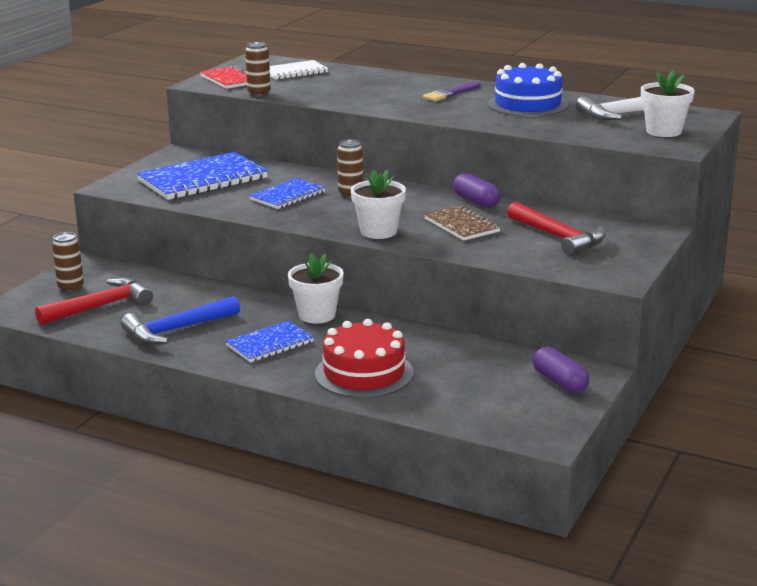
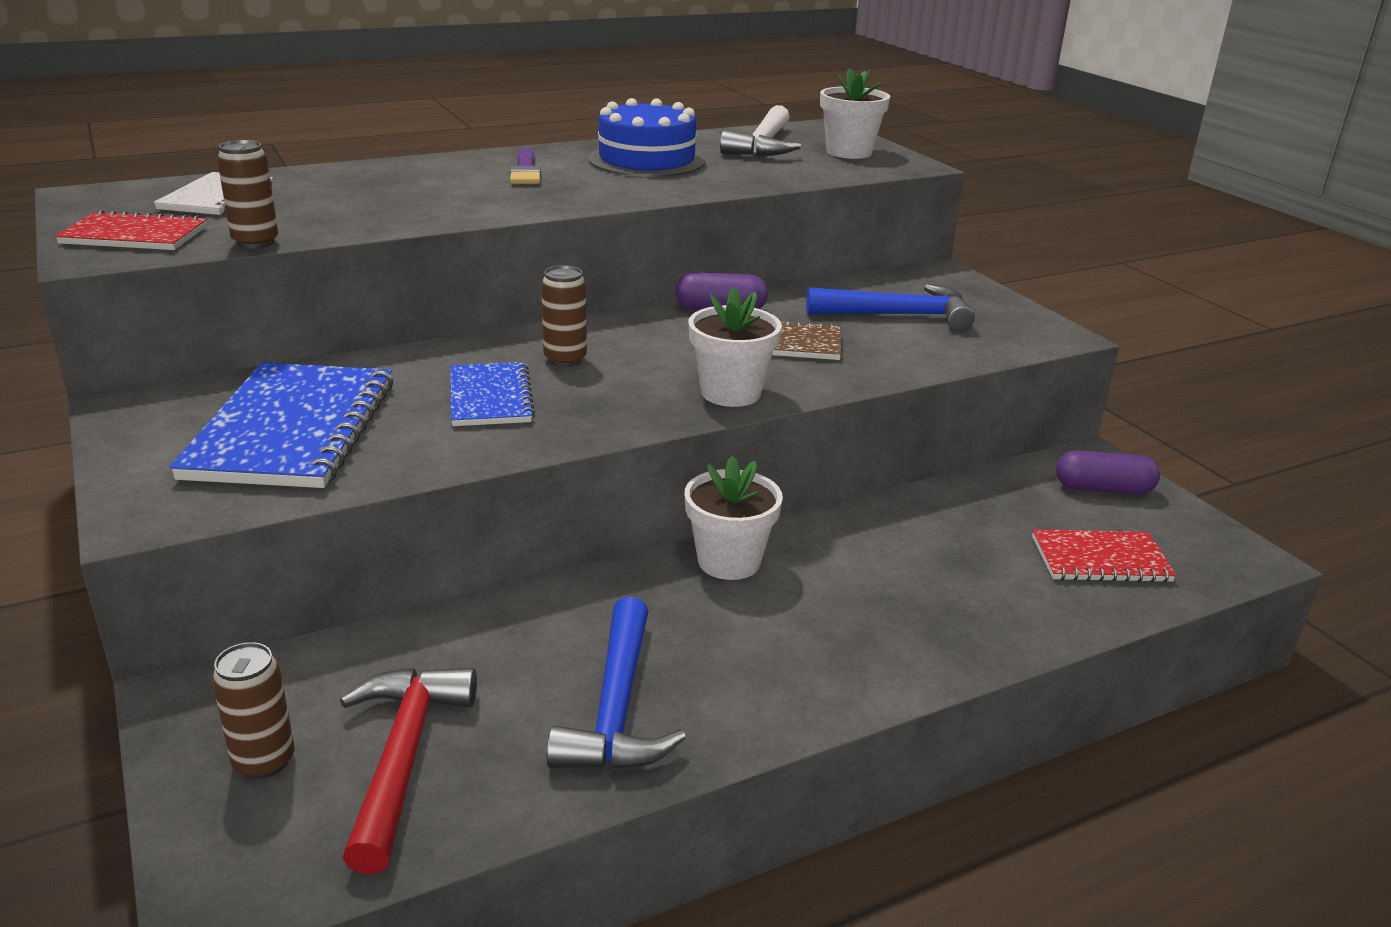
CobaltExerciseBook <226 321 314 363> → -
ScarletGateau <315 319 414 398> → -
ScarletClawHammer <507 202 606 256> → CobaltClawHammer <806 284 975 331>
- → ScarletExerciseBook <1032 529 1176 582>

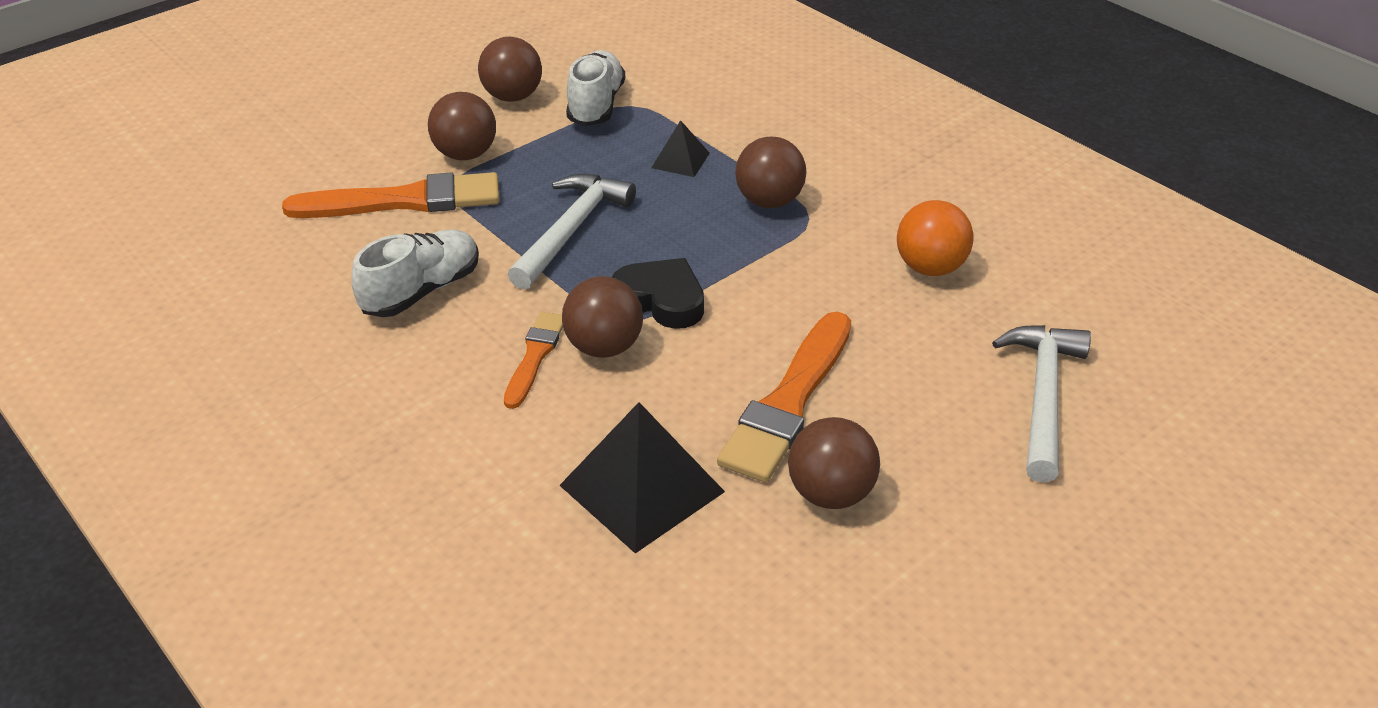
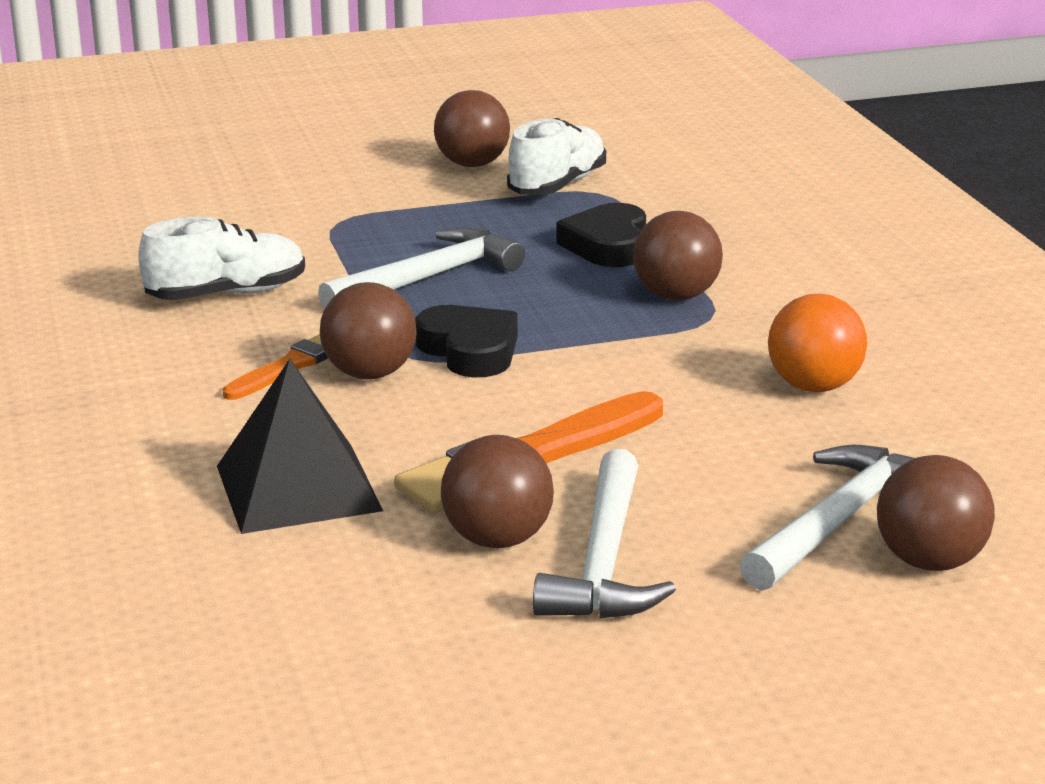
BrightOrangePaintBrush <282 172 500 218> → -
DarkBrownPlayBall <428 92 496 160> → DarkBrownPlayBall <877 455 995 571>, moved
JetBlackSolidPyramid <651 120 710 177> → JetBlackHeartShape <557 203 646 267>
- → WhiteClawHammer <533 449 676 618>

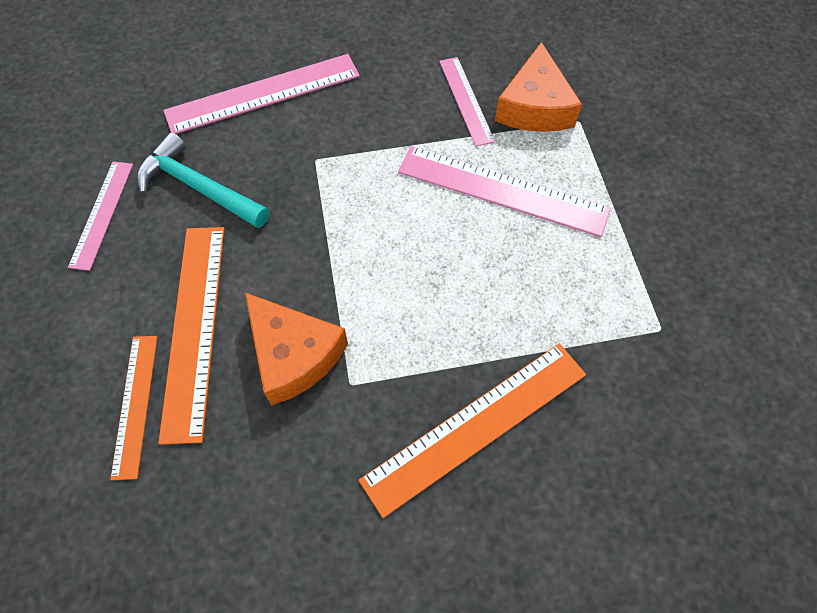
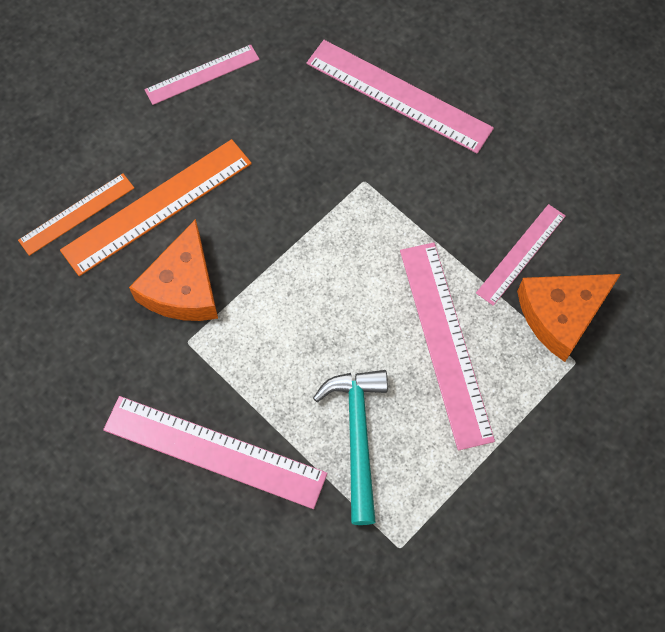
TealClawHammer <137 132 269 228> → TealClawHammer <313 370 388 525>, moved
BrightOrangeMeasuringStick <359 344 586 518> → PinkMeasuringStick <103 396 327 509>

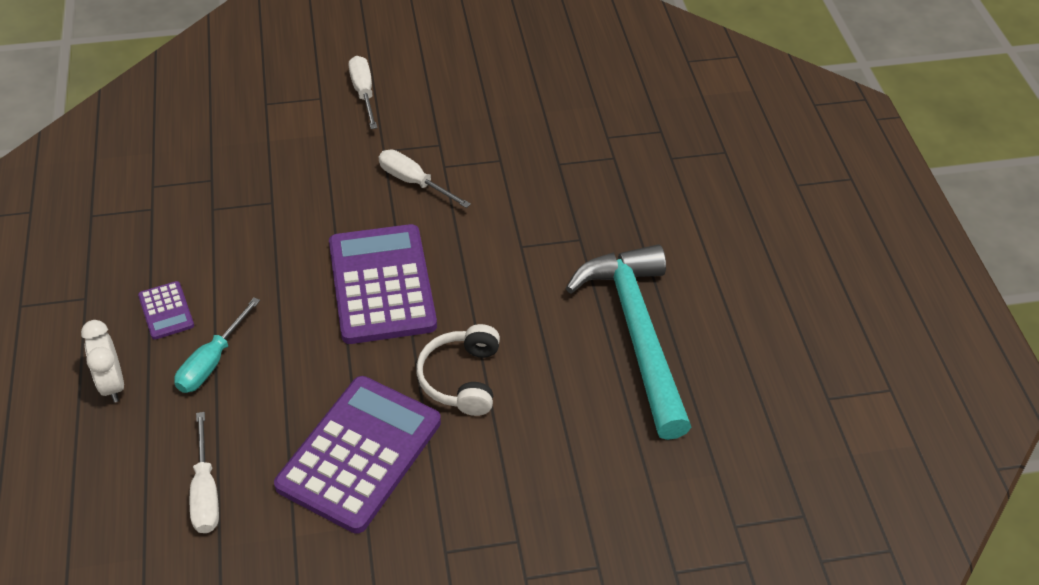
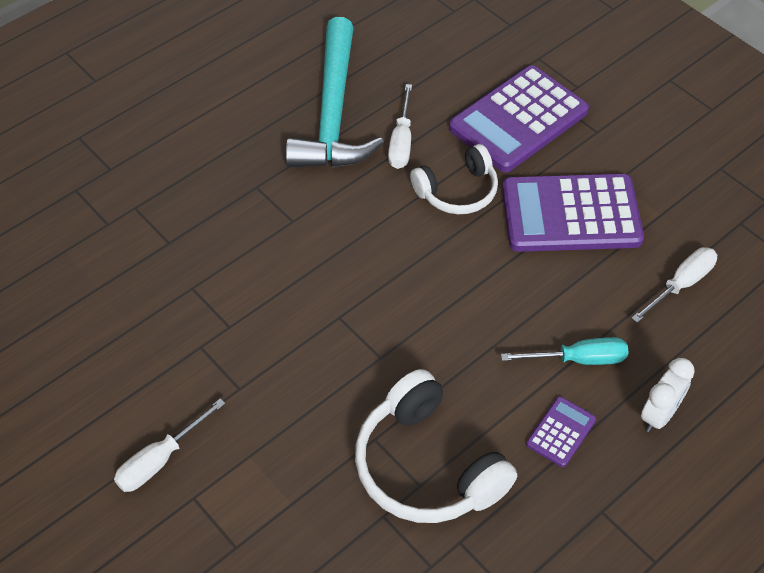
RoyalPurpleCalculator <329 224 437 344> → RoyalPurpleCalculator <449 65 589 172>, moved
WhiteFlatScrewdriver <379 150 471 208> → WhiteFlatScrewdriver <388 84 412 169>, moved
TealClawHammer <566 244 691 440> → TealClawHammer <285 17 384 168>, 45 degrees counterclockwise
- → WhiteHeadphones <355 369 517 523>

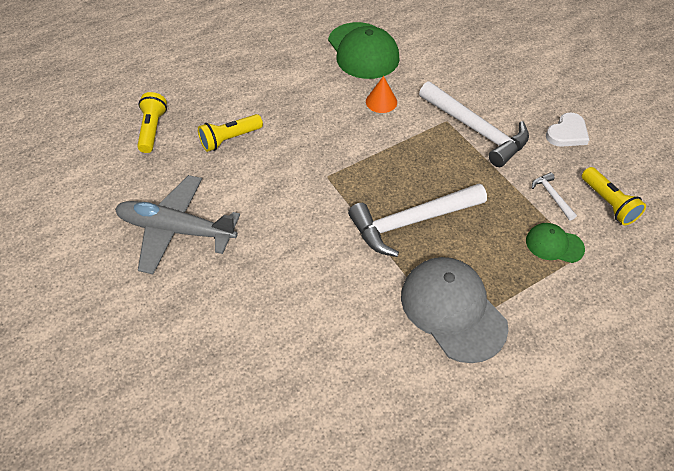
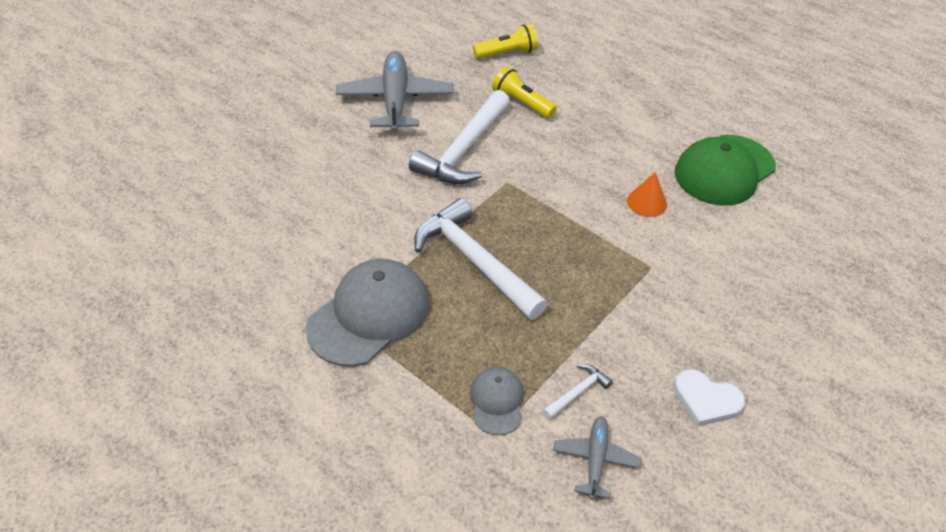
WhiteClawHammer <419 81 529 167> → WhiteClawHammer <409 90 510 184>, moved
EmeraldBaseballCap <526 223 585 263> → AshGreyBaseballCap <470 367 524 435>
GoldenFlashlight <582 167 646 225> → AshGreyToyPlane <553 416 641 500>

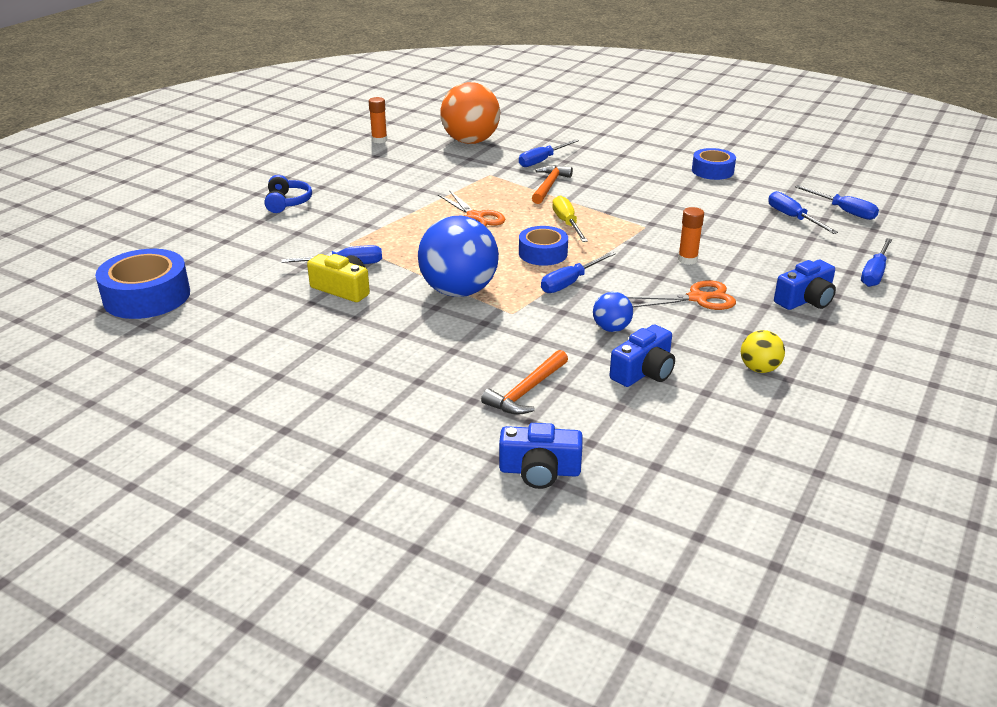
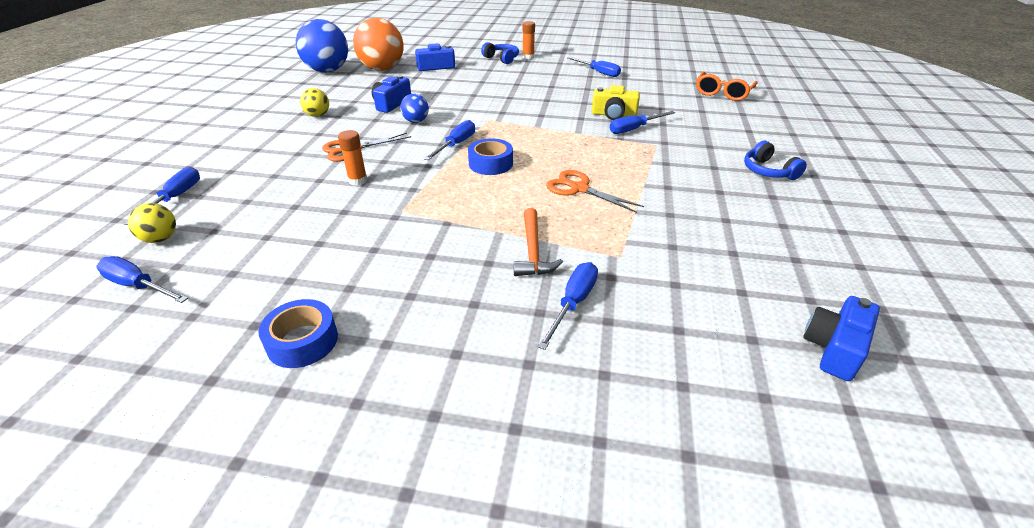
CobaltRollOfTape <95 249 190 319> → BrightOrangeGlasses <696 72 758 101>
BrightOrangeGlue <369 97 387 143> → BrightOrangeGlue <522 21 535 59>, moved
CobaltPlayBall <418 216 499 297> → CobaltPlayBall <296 19 348 72>, moved
BrightOrangePlayBall <441 82 500 144> → BrightOrangePlayBall <353 18 404 71>, moved
BrightOrangeClawHammer <481 350 568 415> → -
GoldenFlatScrewdriver <552 195 588 242> → -
CobaltFlatScrewdriver <768 191 838 234> → CobaltFlatScrewdriver <567 57 621 77>, moved
CobaltCompactCamera <774 260 836 310> → CobaltCompactCamera <803 296 880 381>, moved
- → GoldenPlayBall <128 203 176 243>
- → CobaltHeadphones <481 42 519 64>

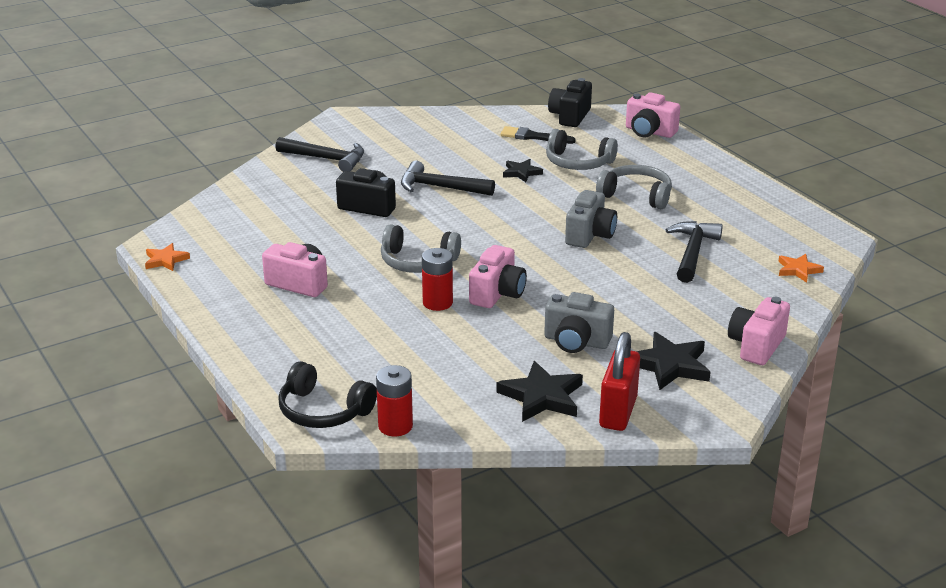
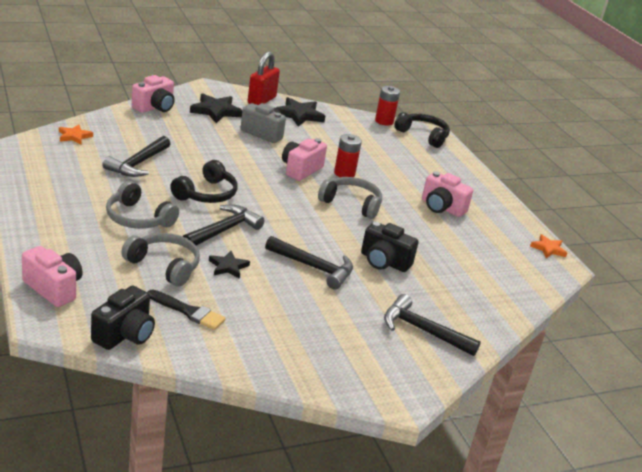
AshGreyCompactCamera <565 190 617 248> → JetBlackHeadphones <170 160 238 203>
- → JetBlackClawHammer <183 205 265 246>

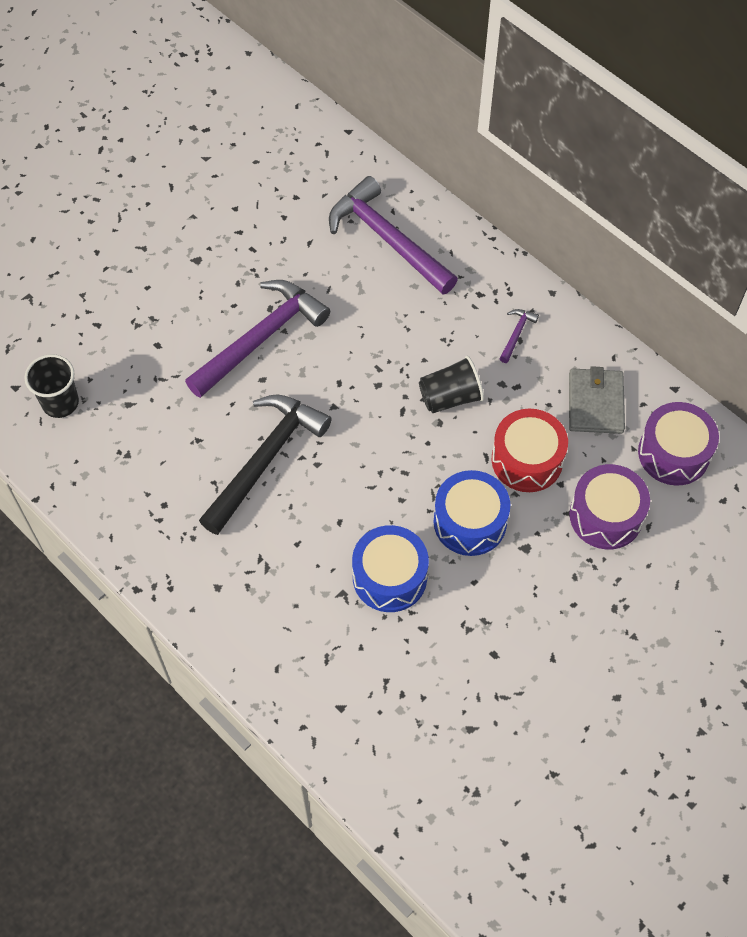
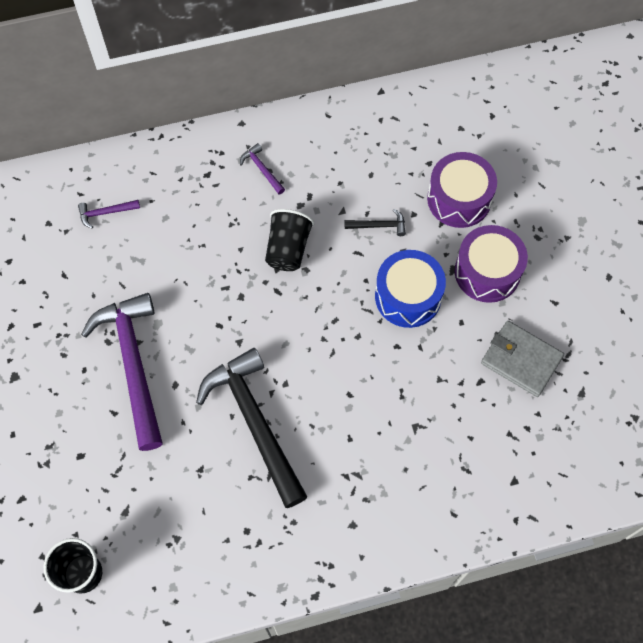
RoyalPurpleClawHammer <329 176 458 294> → RoyalPurpleClawHammer <78 200 140 228>, x0.41
CobaltToyDrum <352 525 429 612> → -
ScarletToyDrum <492 409 568 492> → JetBlackClawHammer <345 209 406 236>
AshGreyCardWallet <569 366 625 434> → AshGreyCardWallet <481 321 564 397>, moved
RoyalPurpleToyDrum <638 402 719 486> → RoyalPurpleToyDrum <455 225 528 303>, moved

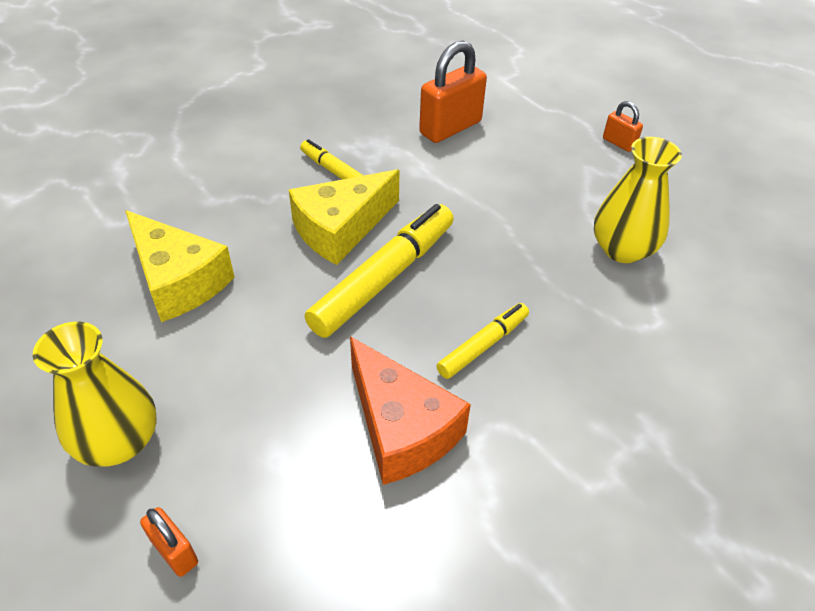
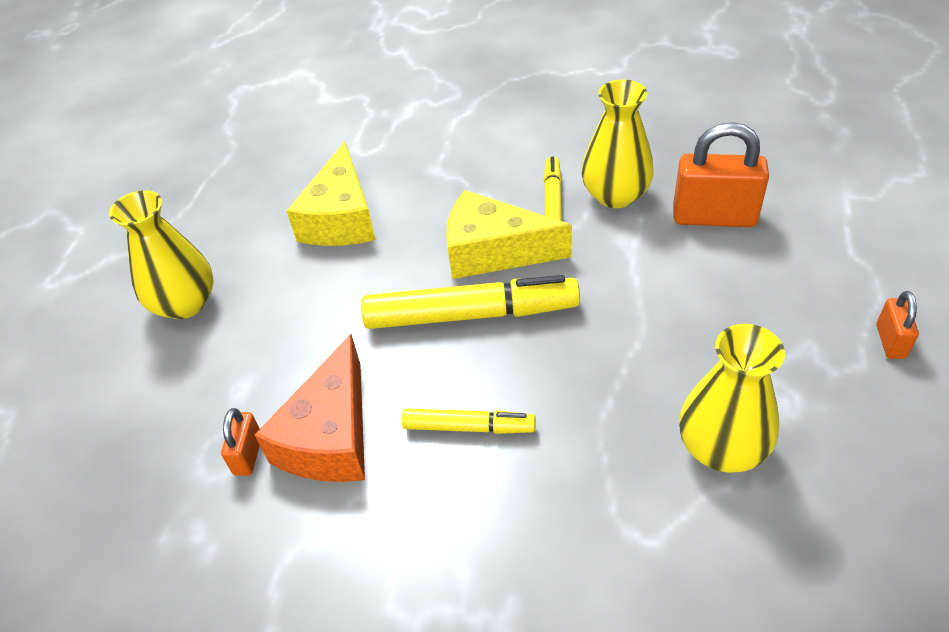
BrightOrangeLock <140 507 198 577> → BrightOrangeLock <221 408 260 476>, moved
- → GoldenTallVase <581 80 654 208>

